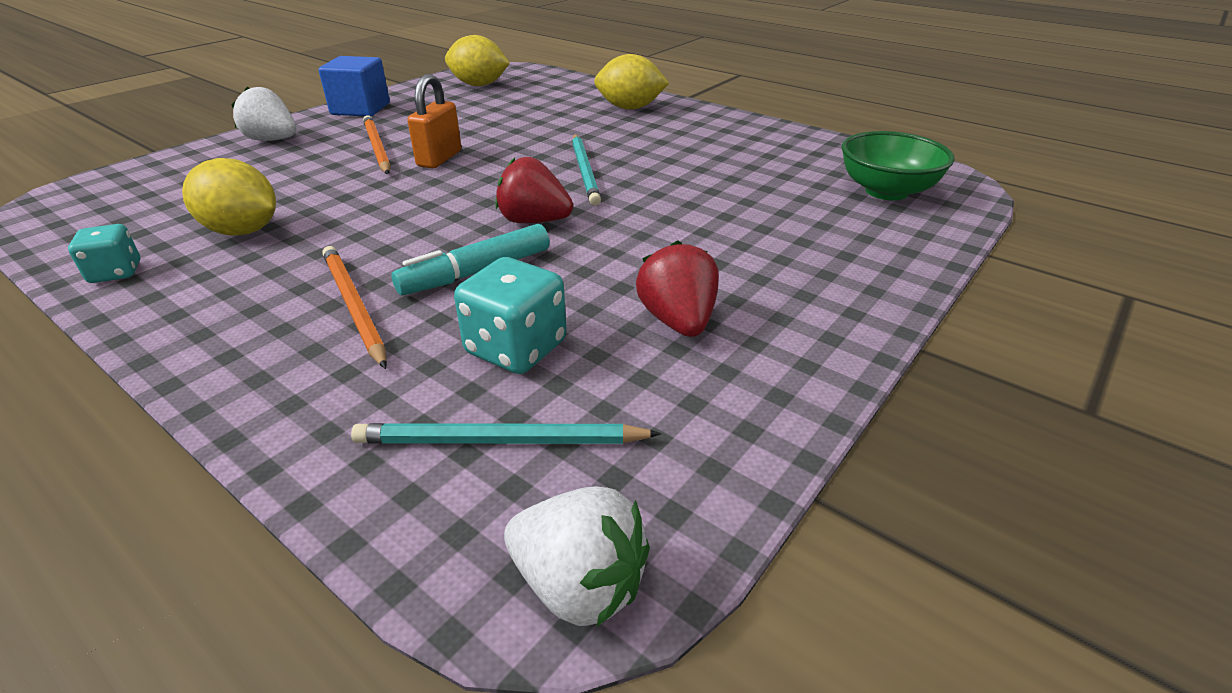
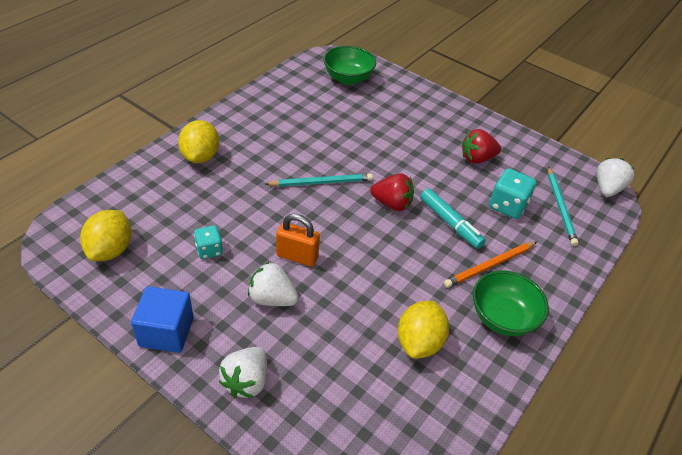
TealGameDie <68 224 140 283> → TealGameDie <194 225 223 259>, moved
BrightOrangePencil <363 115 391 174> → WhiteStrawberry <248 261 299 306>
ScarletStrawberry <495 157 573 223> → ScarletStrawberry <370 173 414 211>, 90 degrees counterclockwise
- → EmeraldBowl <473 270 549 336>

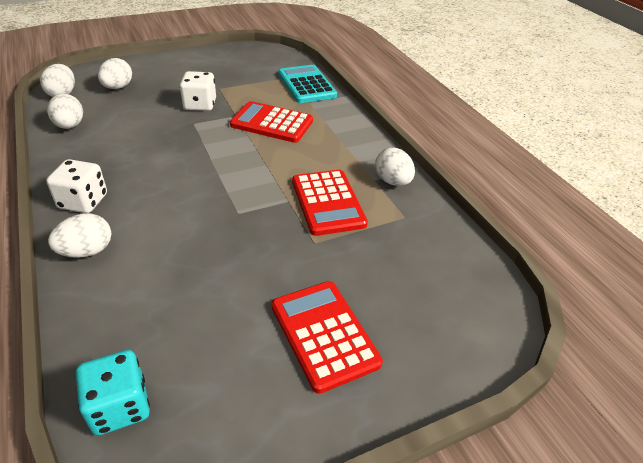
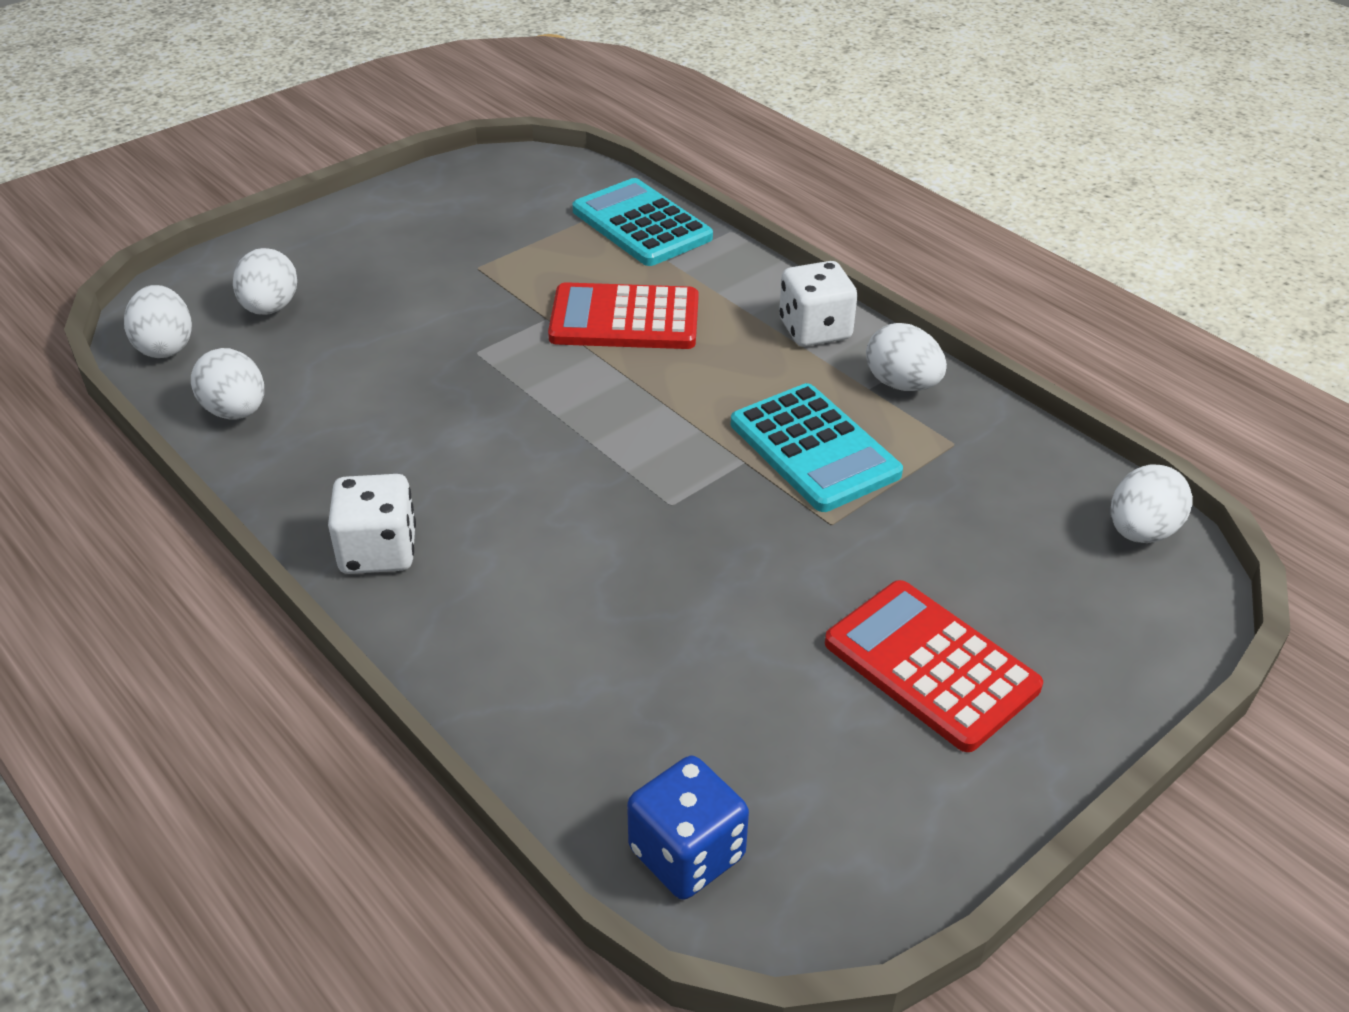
WhiteToyEgg <48 213 111 258> → WhiteToyEgg <1111 464 1193 543>, moved
TealGameDie <76 350 150 436> → CobaltGameDie <627 756 749 900>
WhiteGameDie <180 71 216 111> → WhiteGameDie <779 261 858 347>, moved
ScarletCalculator <292 170 368 236> → TealCalculator <731 383 903 512>

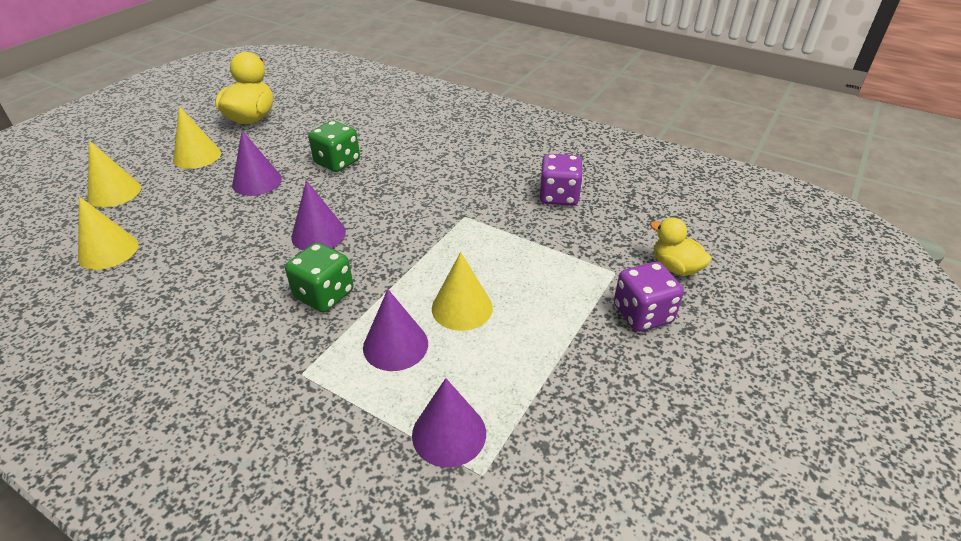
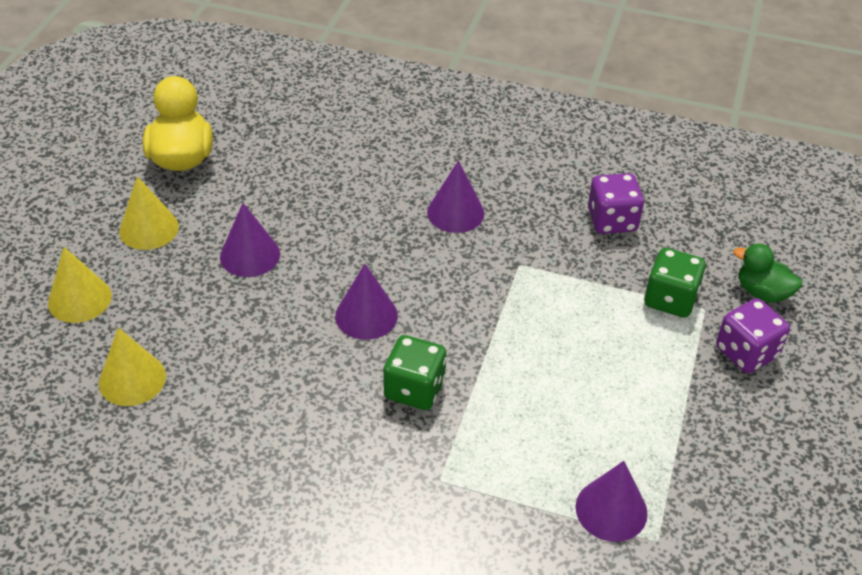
EmeraldGameDie <308 120 360 172> → EmeraldGameDie <644 248 706 318>, moved
RoyalPurpleConeShape <363 289 428 371> → RoyalPurpleConeShape <427 160 485 233>, moved
GoldenConeShape <432 252 493 331> → -
GoldenDuck <650 218 712 276> → EmeraldDuck <733 244 802 303>

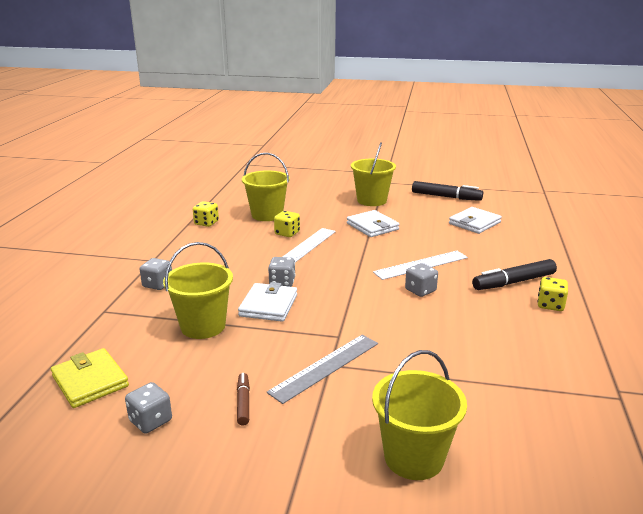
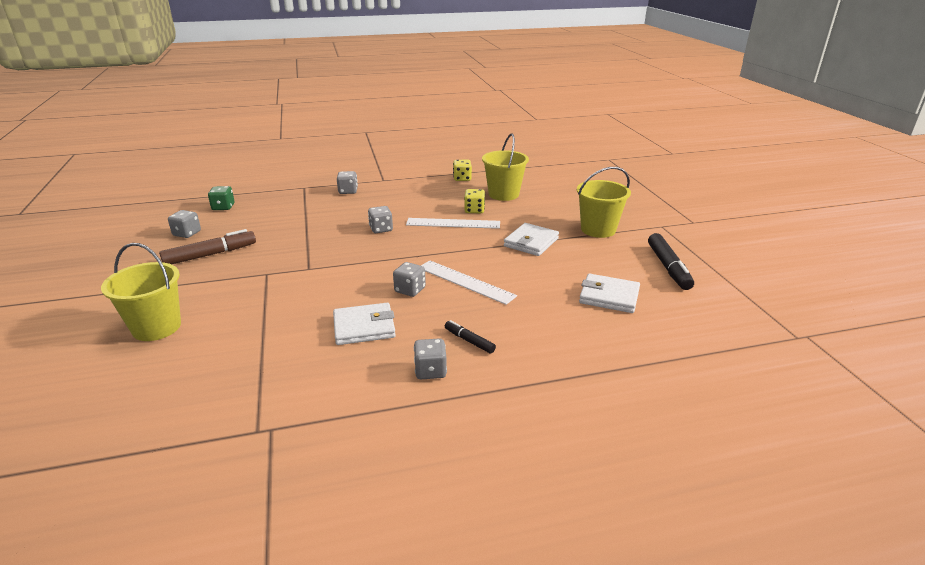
GoldenCardWallet <51 348 129 408> → EmeraldGameDie <208 186 235 210>
GoldenBucket <163 242 233 339> → -
DarkBrownFeltPen <237 373 250 426> → DarkBrownFeltPen <159 229 256 264>, x1.83
WhiteCardWallet <238 282 297 322> → WhiteCardWallet <333 303 396 345>, moved
AshGreyMeasuringStick <267 335 378 404> → -
JetBlackFeltPen <472 259 557 290> → JetBlackFeltPen <445 320 496 353>, x0.55
GoldenGameDie <538 277 568 311> → AshGreyGameDie <414 338 447 379>

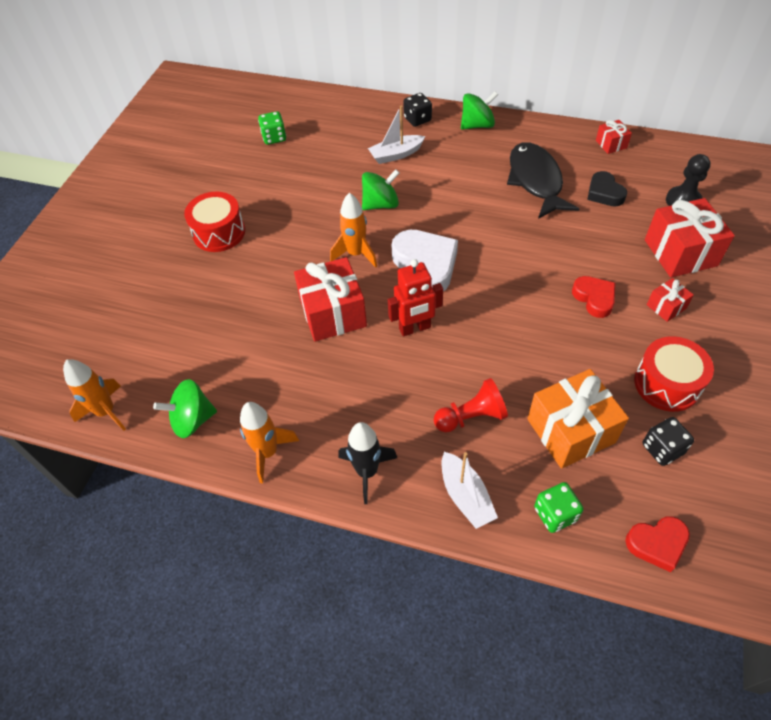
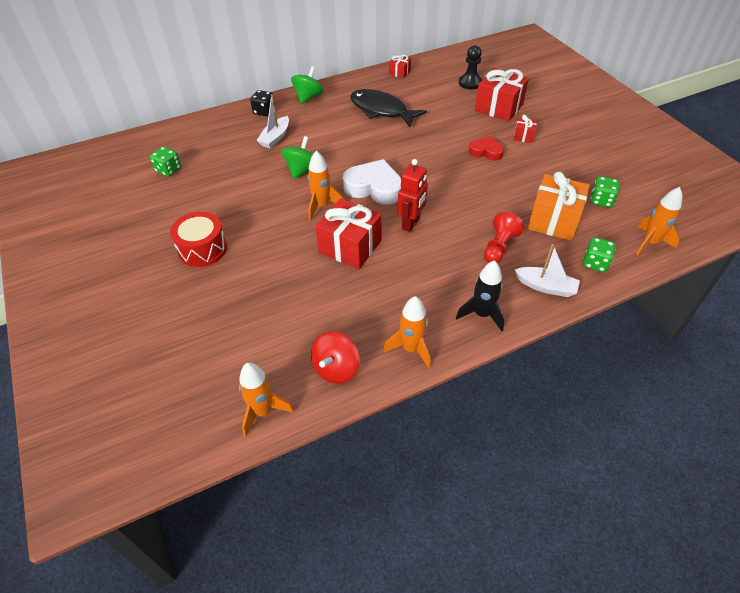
EmeraldToyTop <153 379 217 438> → ScarletToyTop <311 331 360 384>
JetBlackHeartShape <587 171 627 207> → -
ScarletHeartShape <625 516 690 572> → BrightOrangeToyRocket <636 187 682 255>
ScarletToyDrum <634 336 714 412> → -
JetBlackGameDie <643 417 694 466> → EmeraldGameDie <591 176 619 208>

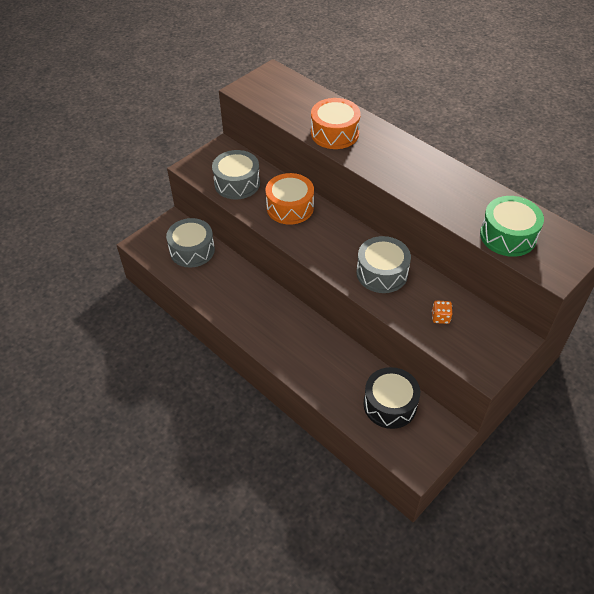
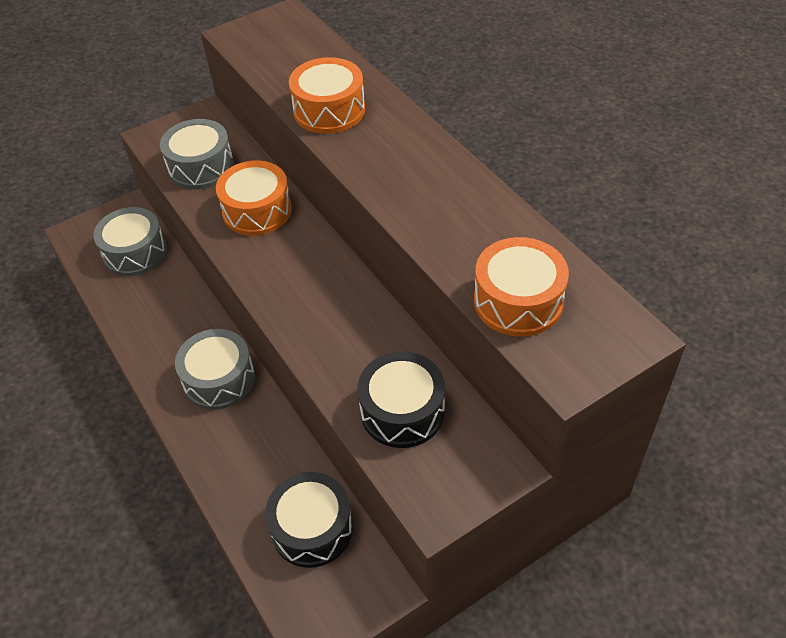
AshGreyToyDrum <356 236 411 293> → AshGreyToyDrum <175 329 255 410>, moved
BrightOrangeGameDie <432 301 452 324> → JetBlackToyDrum <358 351 445 448>
EmeraldToyDrum <480 196 544 257> → BrightOrangeToyDrum <474 237 569 337>

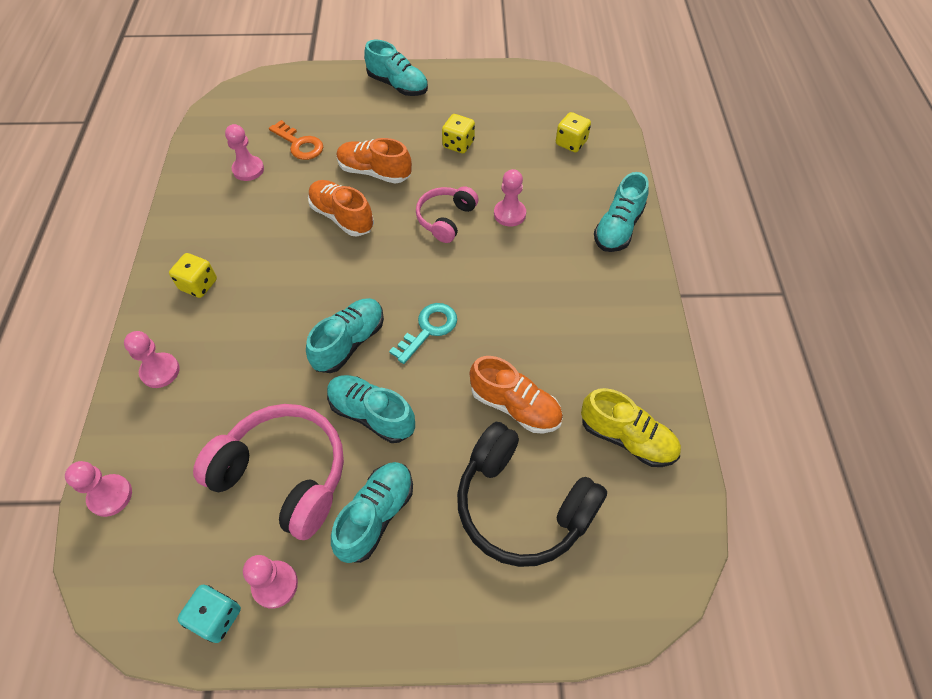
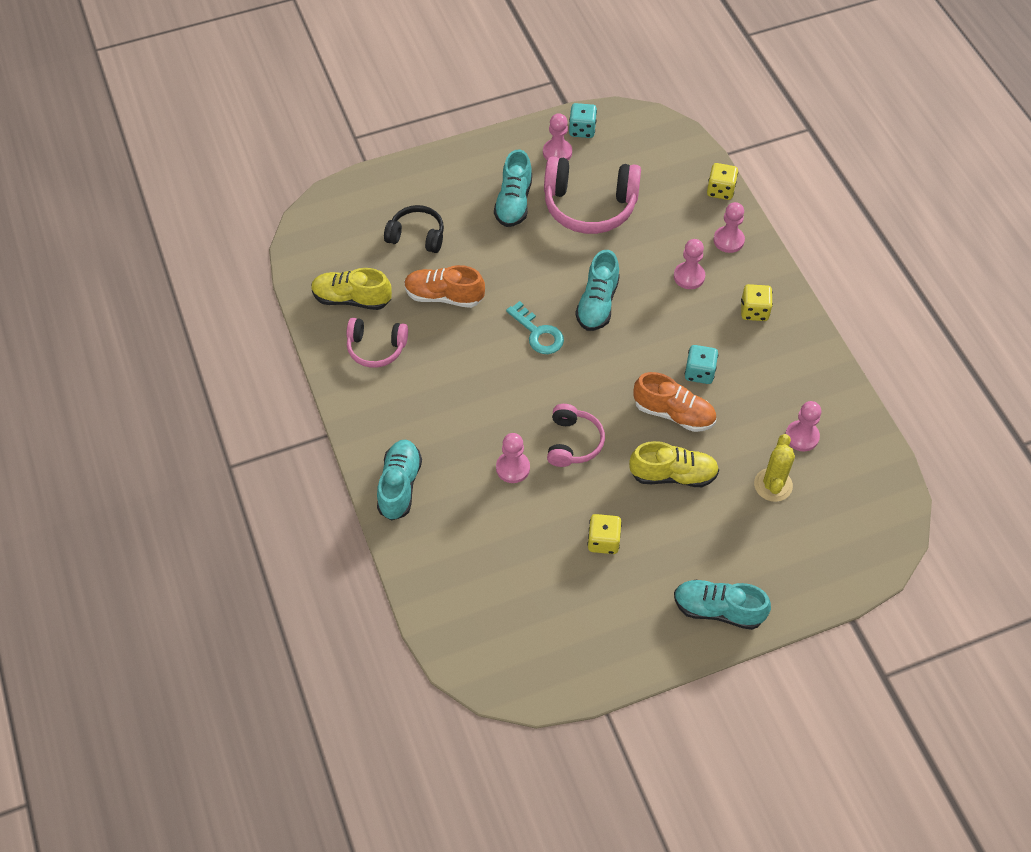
PinkChessPawn <65 461 132 517> → PinkChessPawn <674 239 705 289>, moved
BrightOrangeDoorKey <269 120 323 160> → GoldenPricklyPlant <754 434 795 502>
TealSneaker <327 375 415 443> → -
BrightOrangeSneaker <336 138 412 184> → GoldenSneaker <629 441 719 487>
TealDoorKey <389 303 457 364> → TealDoorKey <506 301 564 354>, 60 degrees counterclockwise
JetBlackHeadphones <457 422 607 567> → JetBlackHeadphones <384 205 444 253>, x0.58
GoldenGameDie <556 112 591 152> → GoldenGameDie <707 163 738 200>, moved
- → PinkHeadphones <347 318 408 368>
- → TealGameDie <685 345 718 384>

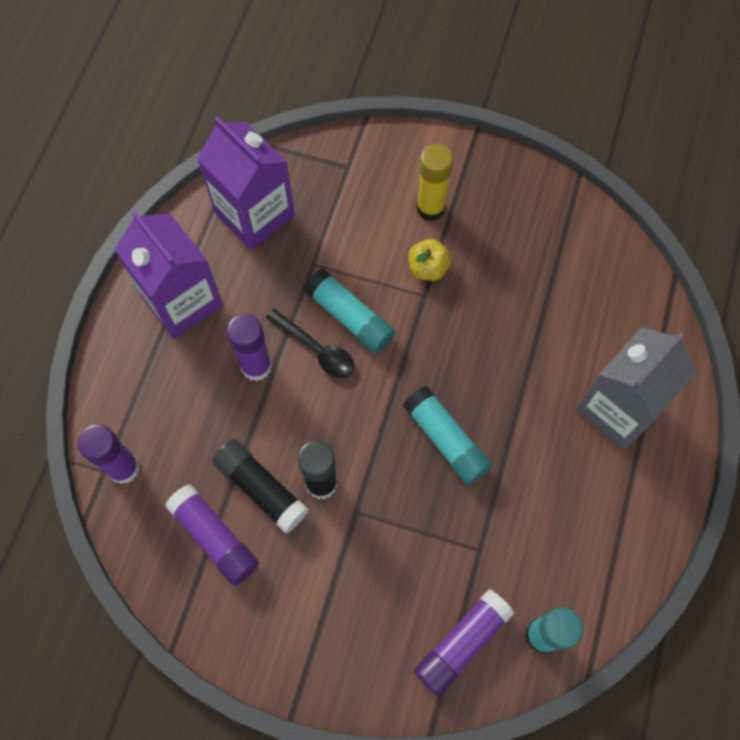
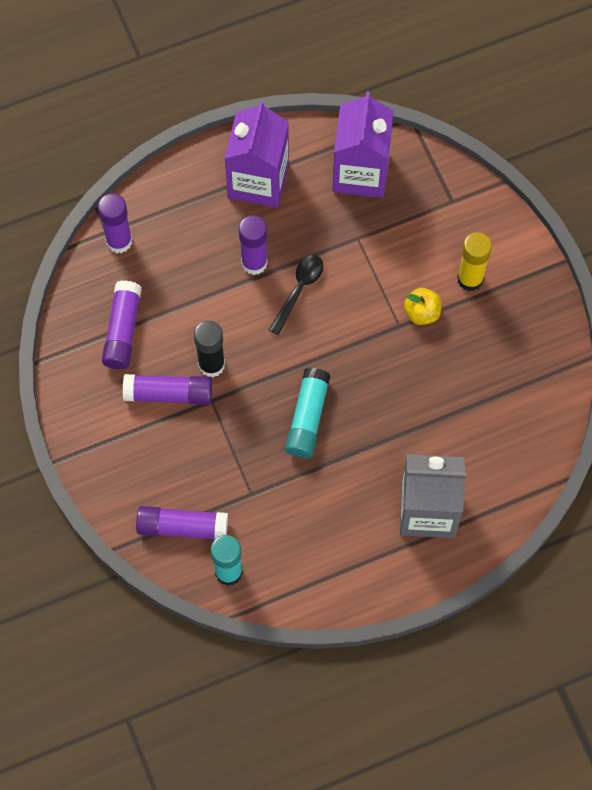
JetBlackGlue <212 439 309 534> → -
JetBlackTeaspoon <266 309 354 378> → JetBlackTeaspoon <269 255 323 335>, 150 degrees counterclockwise
TealGlue <304 269 395 354> → -
- → RoyalPurpleGlue <123 374 212 405>

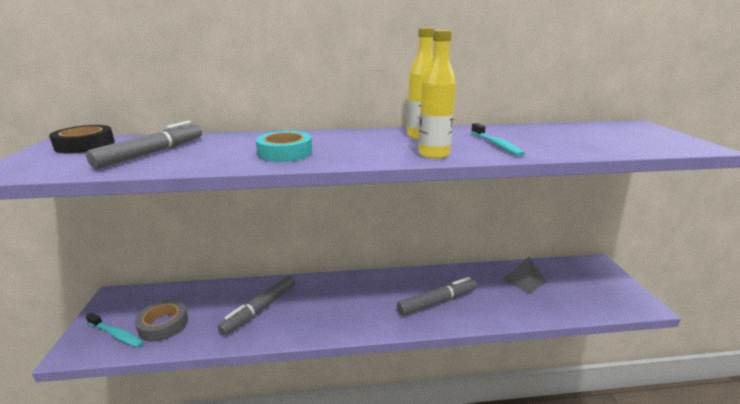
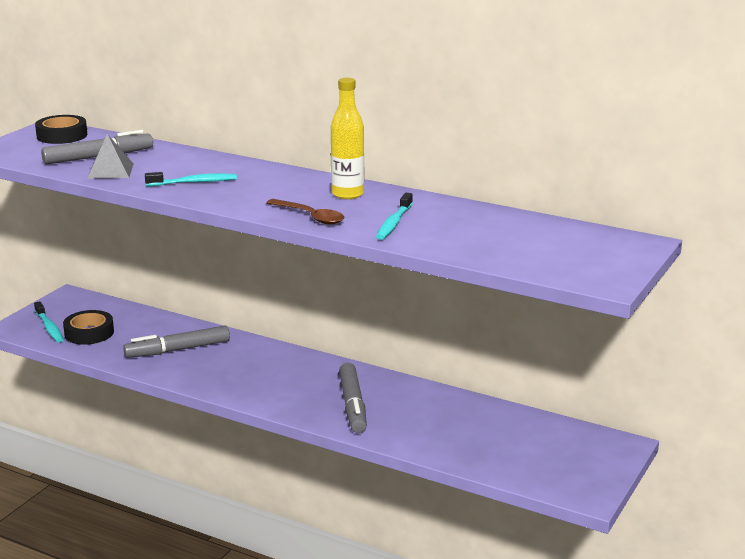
AshGreyRollOfTape <135 300 188 342> → JetBlackRollOfTape <63 310 114 345>
TealRollOfTape <256 131 312 162> → TealDentalBrush <145 172 237 186>
AshGreyFeltPen <397 277 477 316> → AshGreyFeltPen <339 363 367 433>, 75 degrees clockwise
GoldenBottle <418 30 456 159> → DarkBrownTeaspoon <266 199 344 225>
AshGreySolidPyramid <503 257 546 294> → AshGreySolidPyramid <87 134 133 179>, moved

